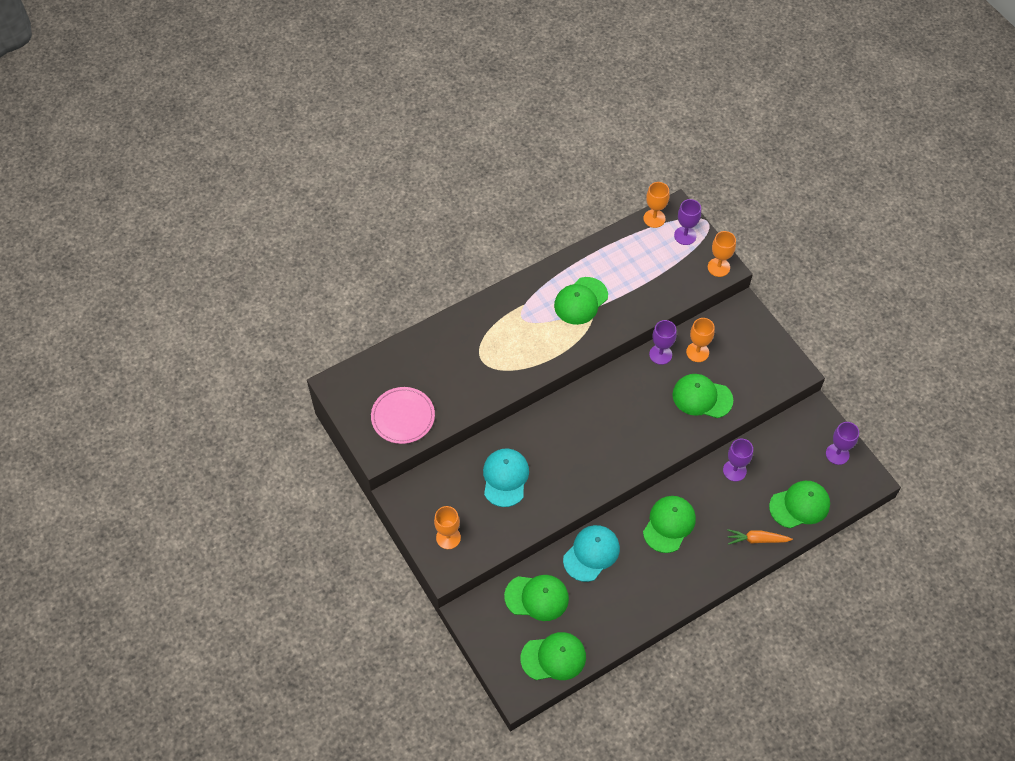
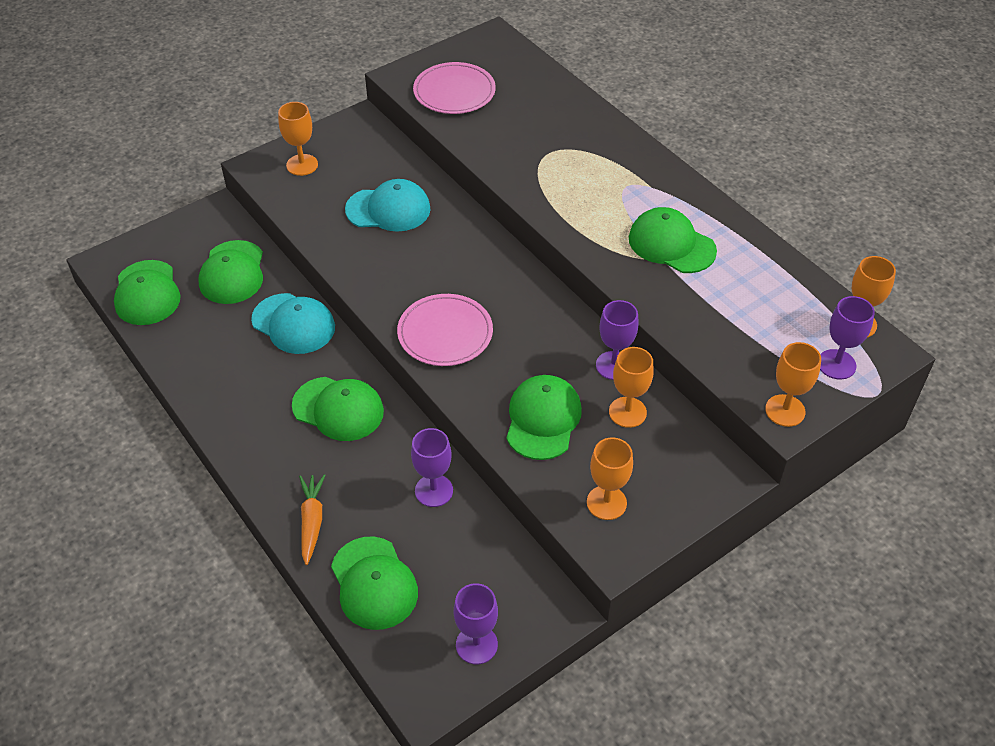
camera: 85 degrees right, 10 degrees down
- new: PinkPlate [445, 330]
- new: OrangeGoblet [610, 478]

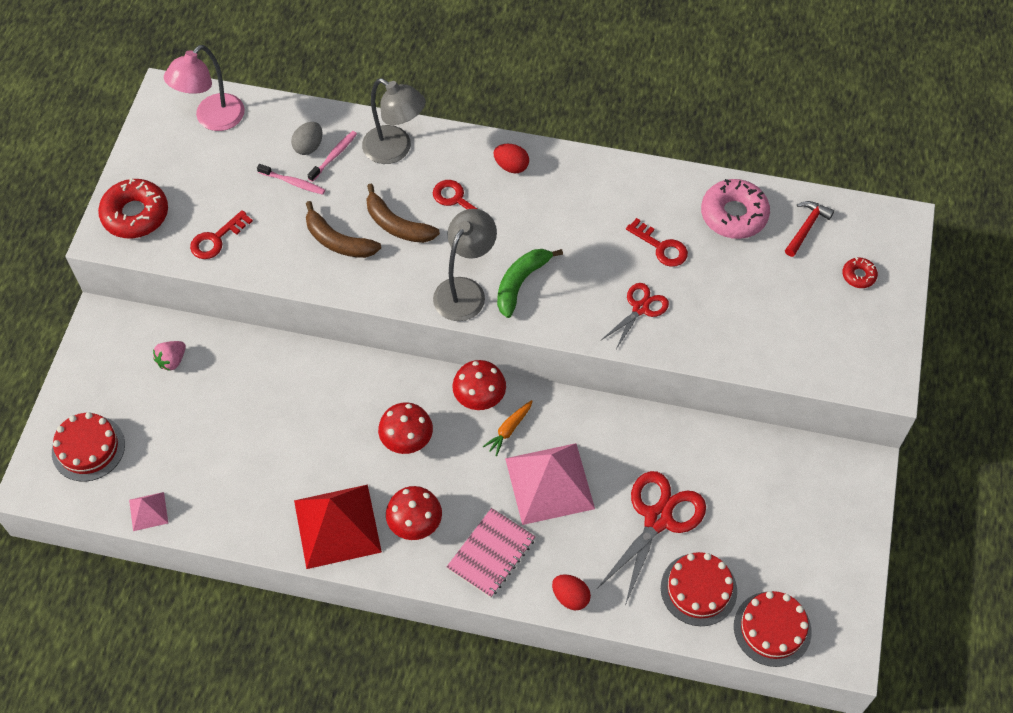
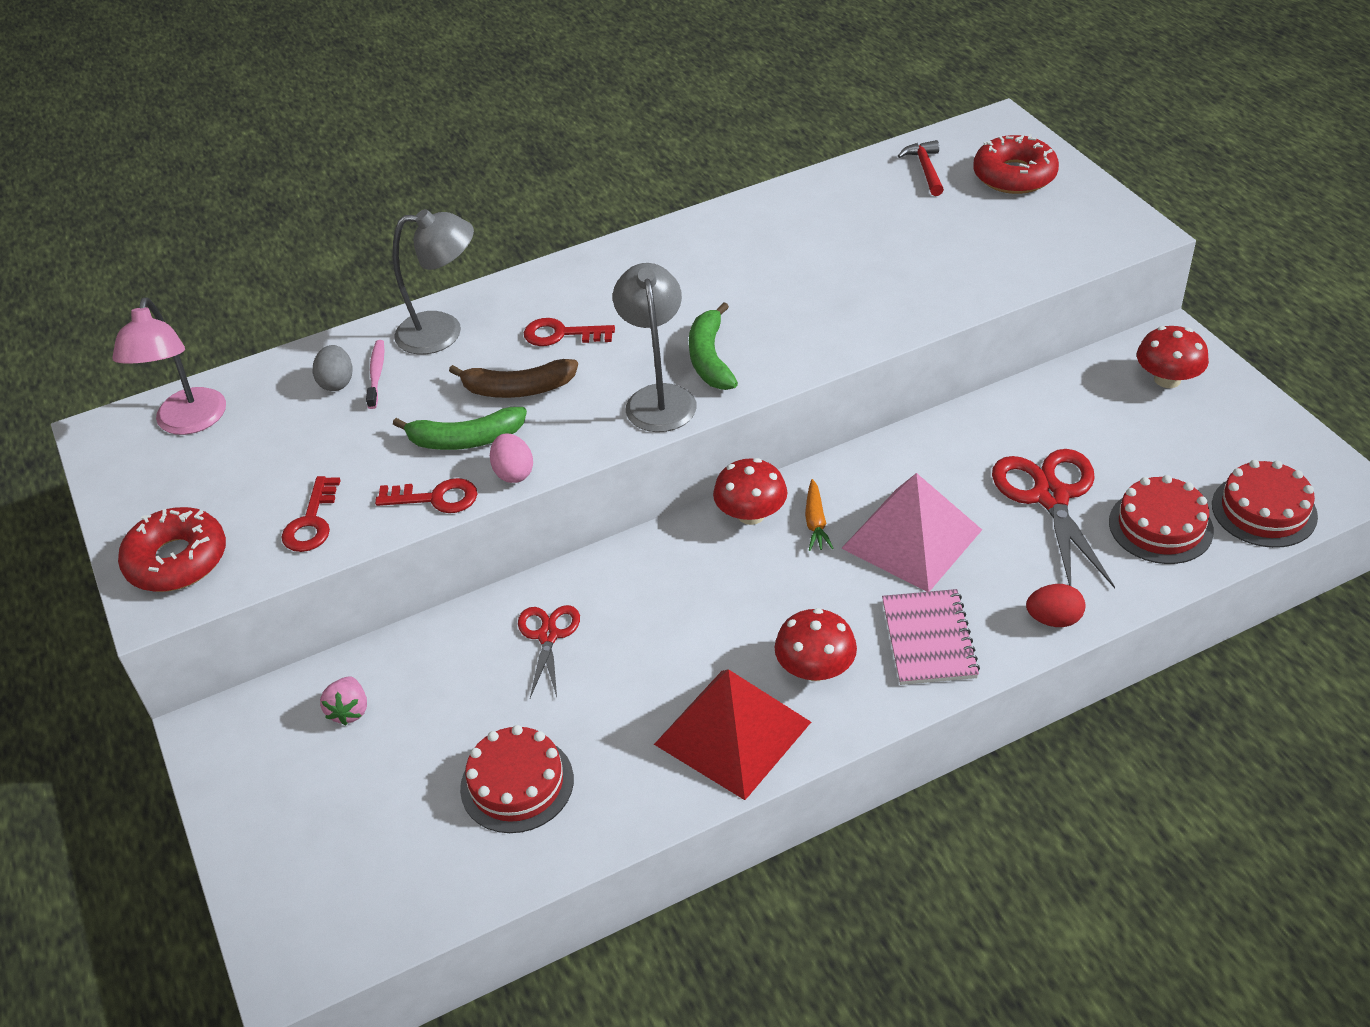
camera: 35 degrees left, 15 degrees down
- gone: PinkPyramid [148, 511]
- gone: PinkDentalBrush [291, 179]
- gone: RedToyEgg [511, 158]
- gone: PinkDonut [735, 209]
- new: PinkToyEgg [511, 458]
- shifted: RedGateau [88, 447] to [517, 779]
- shifted: RedMushroom [405, 428] to [1173, 357]
- shifted: RedScissors [635, 316] to [549, 651]
- shifted: RedLatchkey [657, 242] to [426, 495]
- repainted: DarkBrownBanana [343, 229] to GreenBanana [460, 428]
- scaled: RedDonut [860, 273] = [1016, 164] x2.02

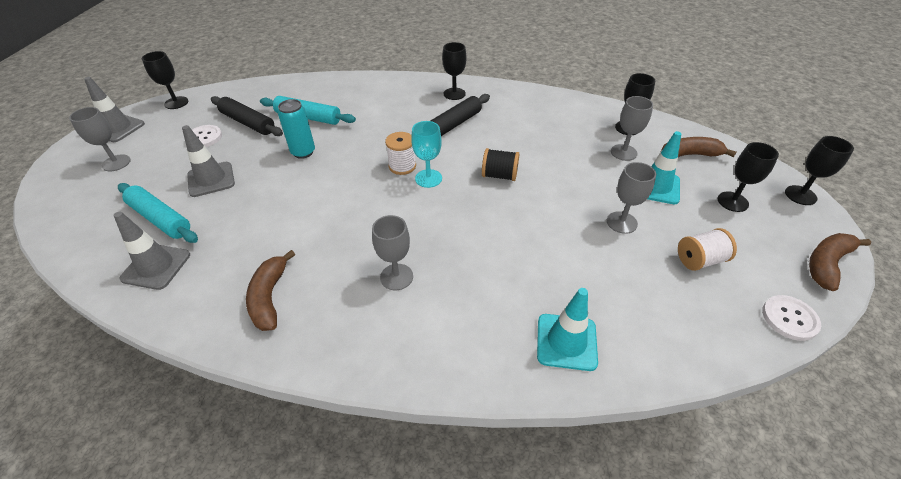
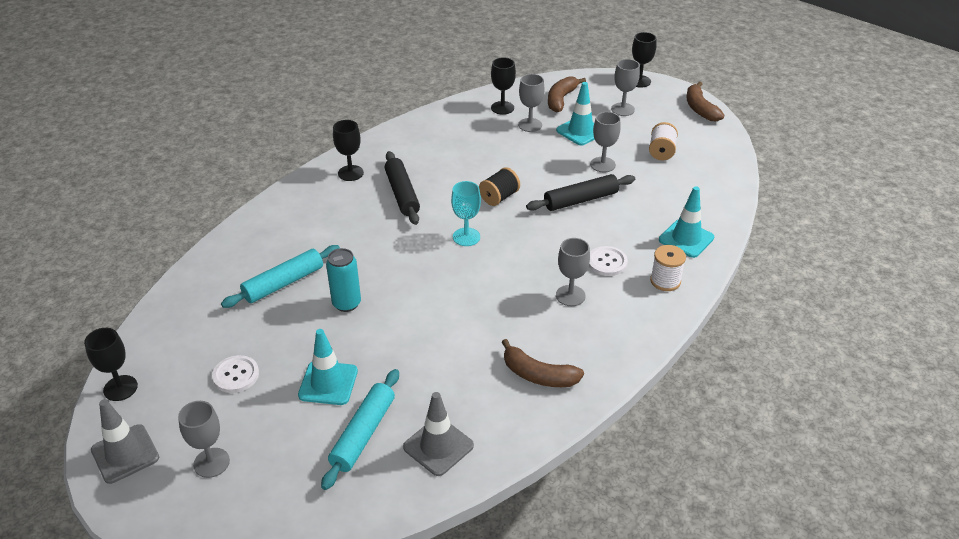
camera: 60 degrees left, 5 degrees down
- shifted: EbonyPastryRoller [247, 116] to [580, 192]
- shifted: SnowWhiteReelOfThread [400, 153] to [668, 268]
- shifted: SnowWhiteSewingButton [791, 318] to [608, 261]
- repainted: GreySafetyCone [208, 161] to TurquoiseSafetyCone [328, 367]
- repainted: EbonyGoblet [748, 177] to GreyGoblet [625, 87]
- rotated: TurquoisePastryRoller [158, 213] = [360, 429] 45 degrees counterclockwise

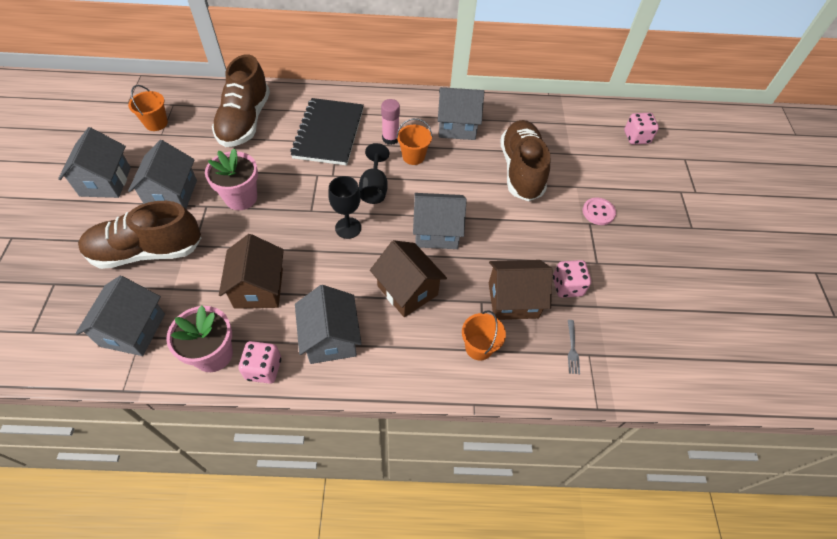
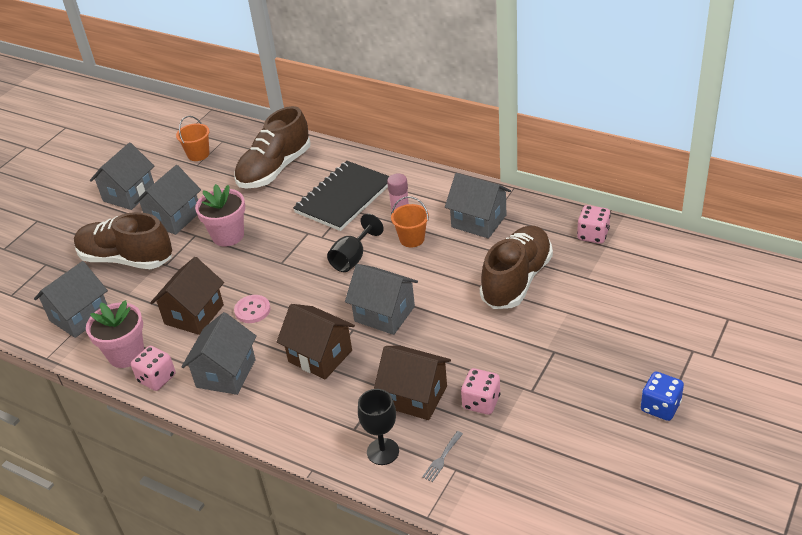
camera: 35 degrees right, 15 degrees down
- gone: OrangePail [484, 335]
- new: CobaltDie [662, 396]
- shifted: EbonyGoblet [344, 207] to [378, 427]
- shifted: PinkSewingButton [599, 211] to [252, 309]
- shifted: PinkDie [641, 129] to [594, 224]
- rotated: DarkBrownToyHouse [408, 278] = [316, 341] 45 degrees counterclockwise

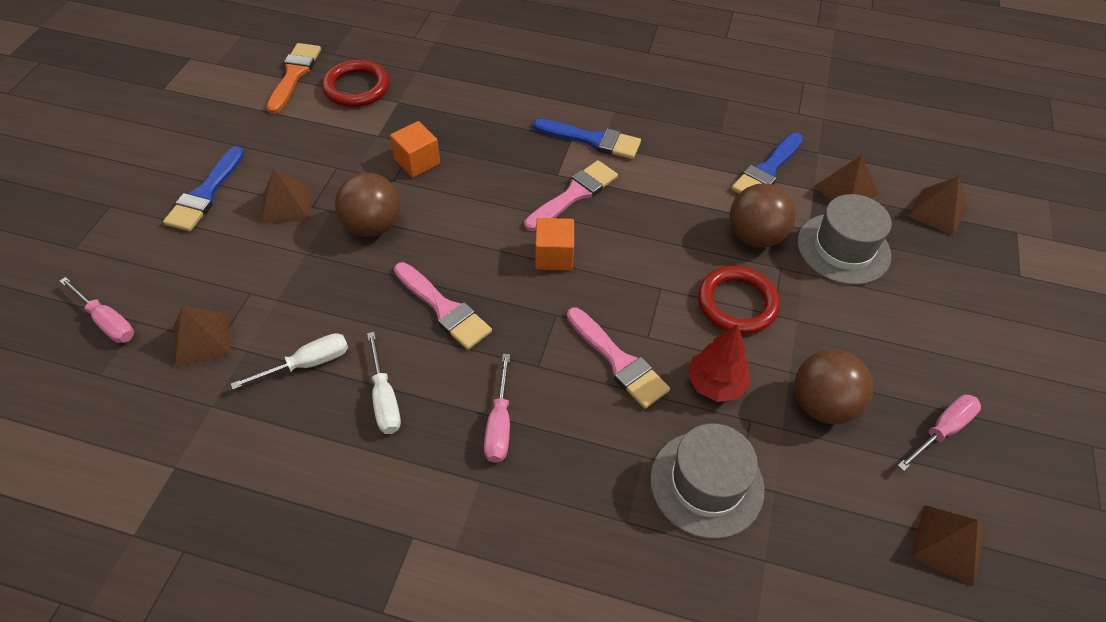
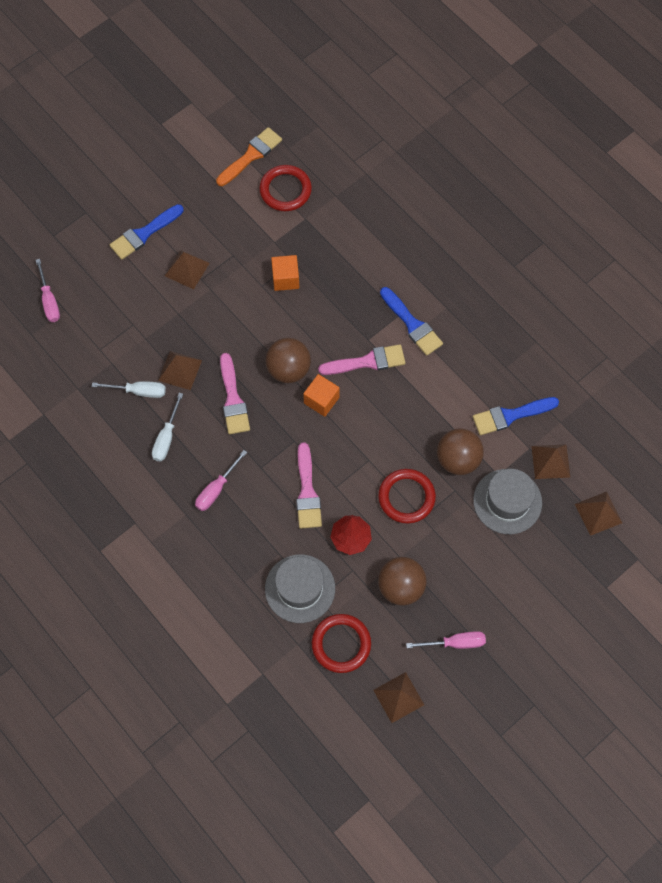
camera: 35 degrees right, 15 degrees up
- new: RedRing [341, 643]
- shifted: DarkBrownPyramid [202, 336] to [180, 370]
- shifted: DarkBrownSphere [367, 205] to [288, 360]

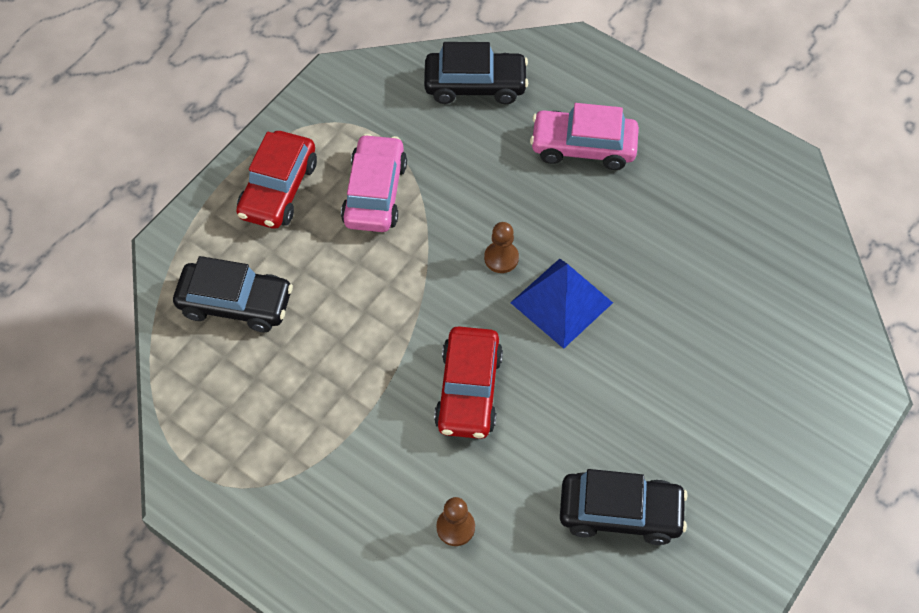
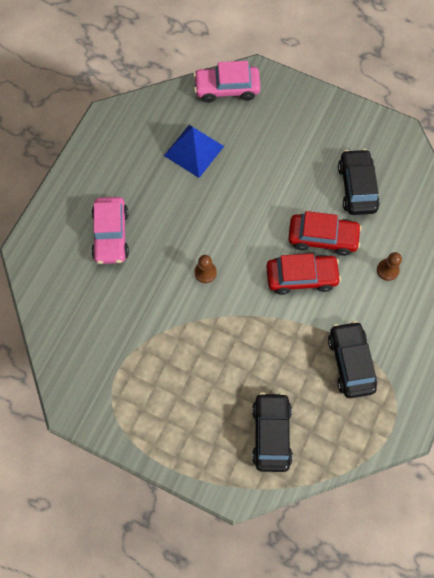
camera: 100 degrees left, 10 degrees up
- shifted: RedToyCar [276, 180] to [325, 233]
- shifted: PinkToyCar [374, 183] to [227, 82]
- shifted: EbonyToyCar [476, 73] to [352, 359]
- shifted: CobaltPyramid [561, 304] to [194, 151]

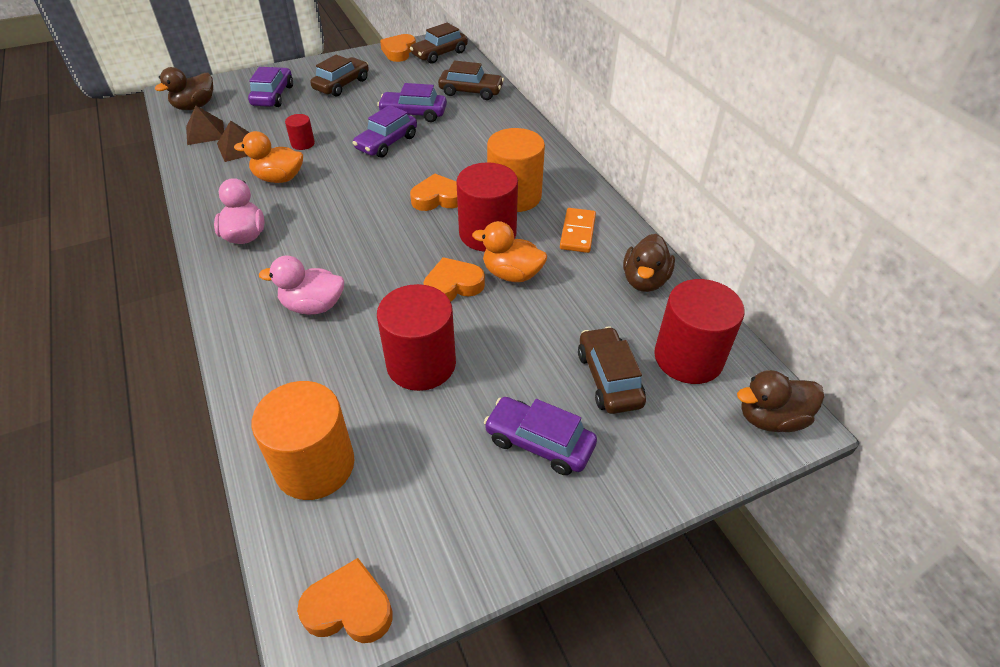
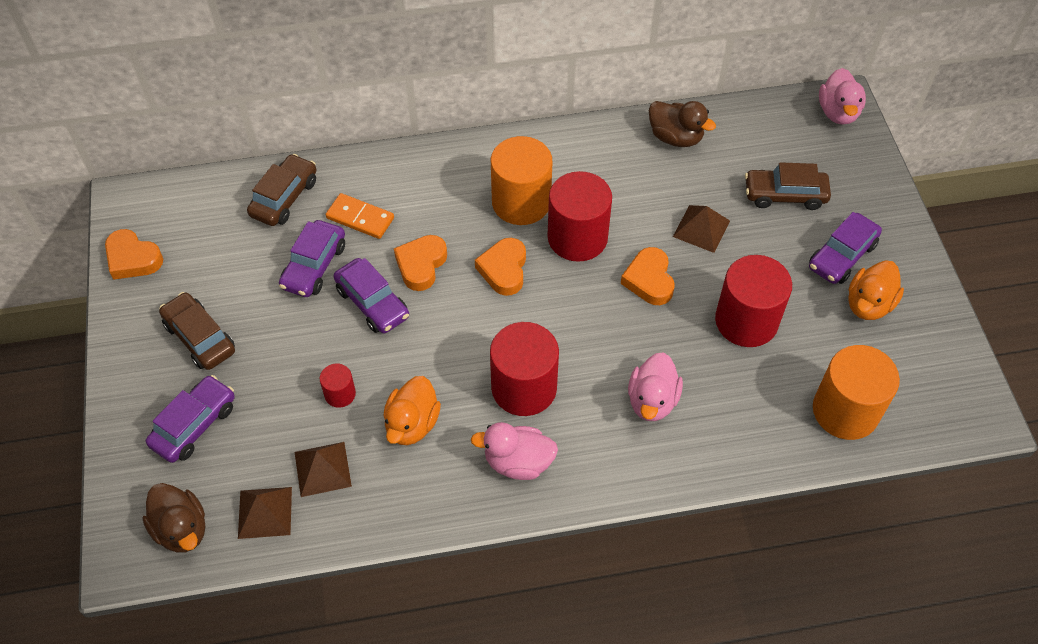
camera: 75 degrees left, 10 degrees up
- gone: DarkBrownToyCar [439, 43]
- new: DarkBrownPyramid [701, 229]
- shifted: OrangeHeartShape [345, 600] to [420, 263]
- shifted: OrangeDuck [509, 251] to [876, 290]
- shifted: OrangeDominoPiece [578, 230] to [360, 216]
- shifted: RedSolidCylinder [699, 331] to [524, 369]
- repainted: DarkBrownDuck [780, 401] to PinkDuck [842, 96]
- rotated: RoyalPurpleToyCar [270, 87] = [190, 419] 105 degrees clockwise

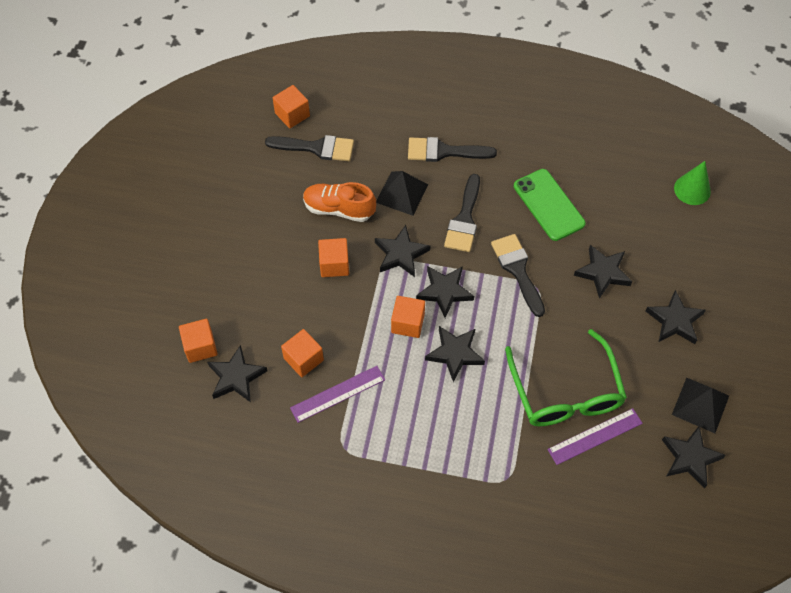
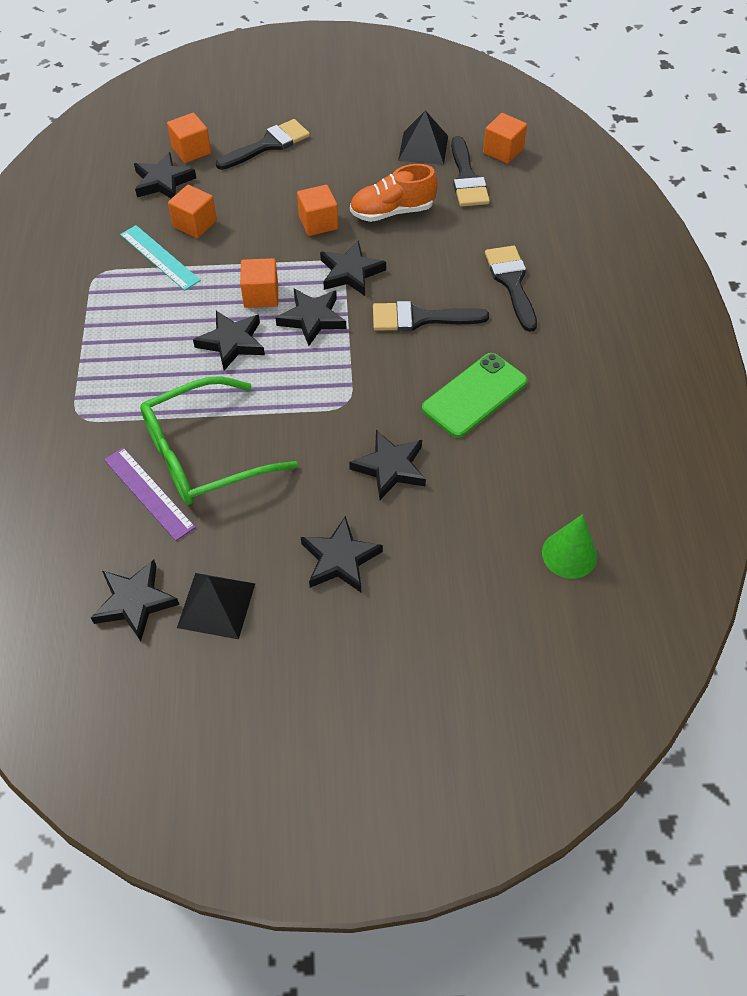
camera: 75 degrees right, 5 degrees down
- shifted: EbonyPyramid [402, 193] to [423, 137]
- shifted: EbonyBrush [518, 275] to [263, 144]
- repainted: RoyalPurpleStraightedge [337, 394] to TurquoiseStraightedge [160, 258]
- rotated: OrangeSneaker [339, 202] = [394, 193] 105 degrees counterclockwise

